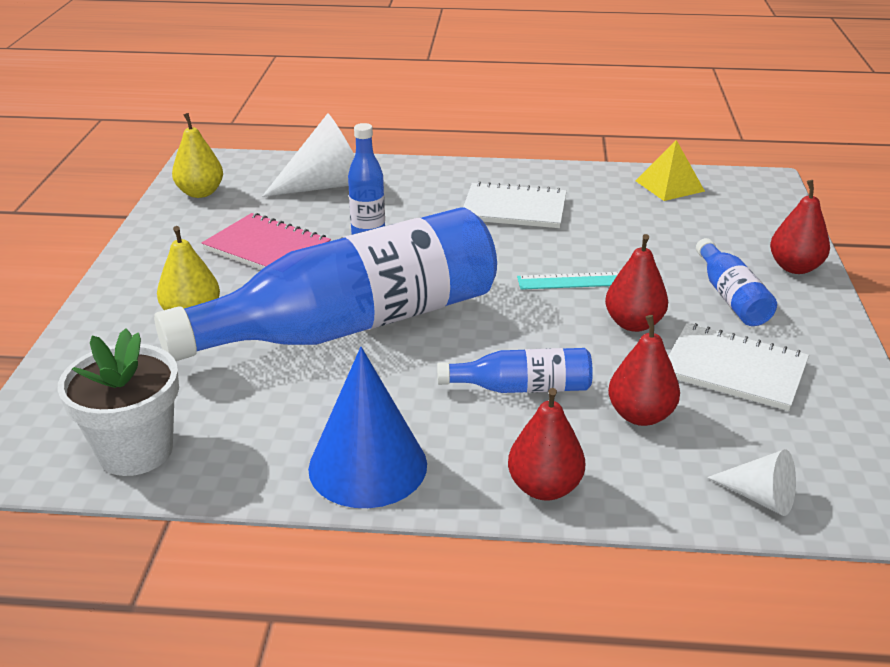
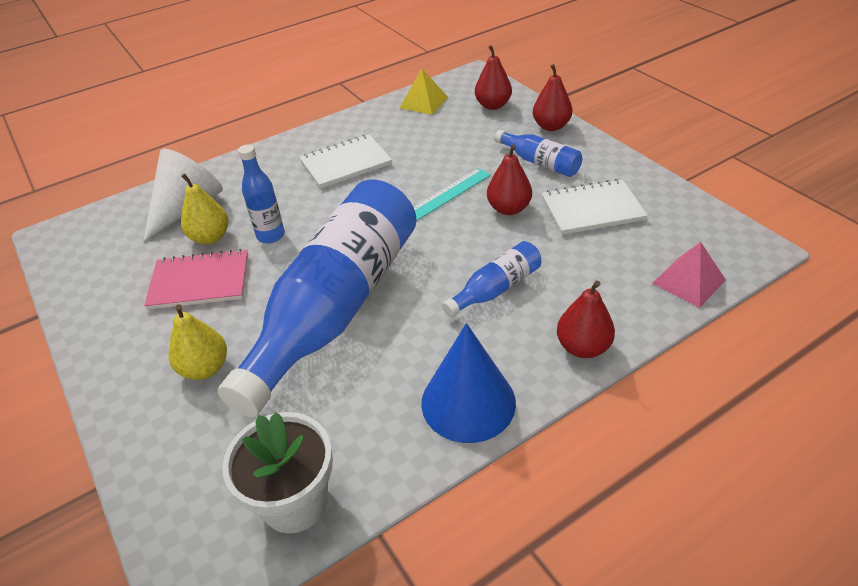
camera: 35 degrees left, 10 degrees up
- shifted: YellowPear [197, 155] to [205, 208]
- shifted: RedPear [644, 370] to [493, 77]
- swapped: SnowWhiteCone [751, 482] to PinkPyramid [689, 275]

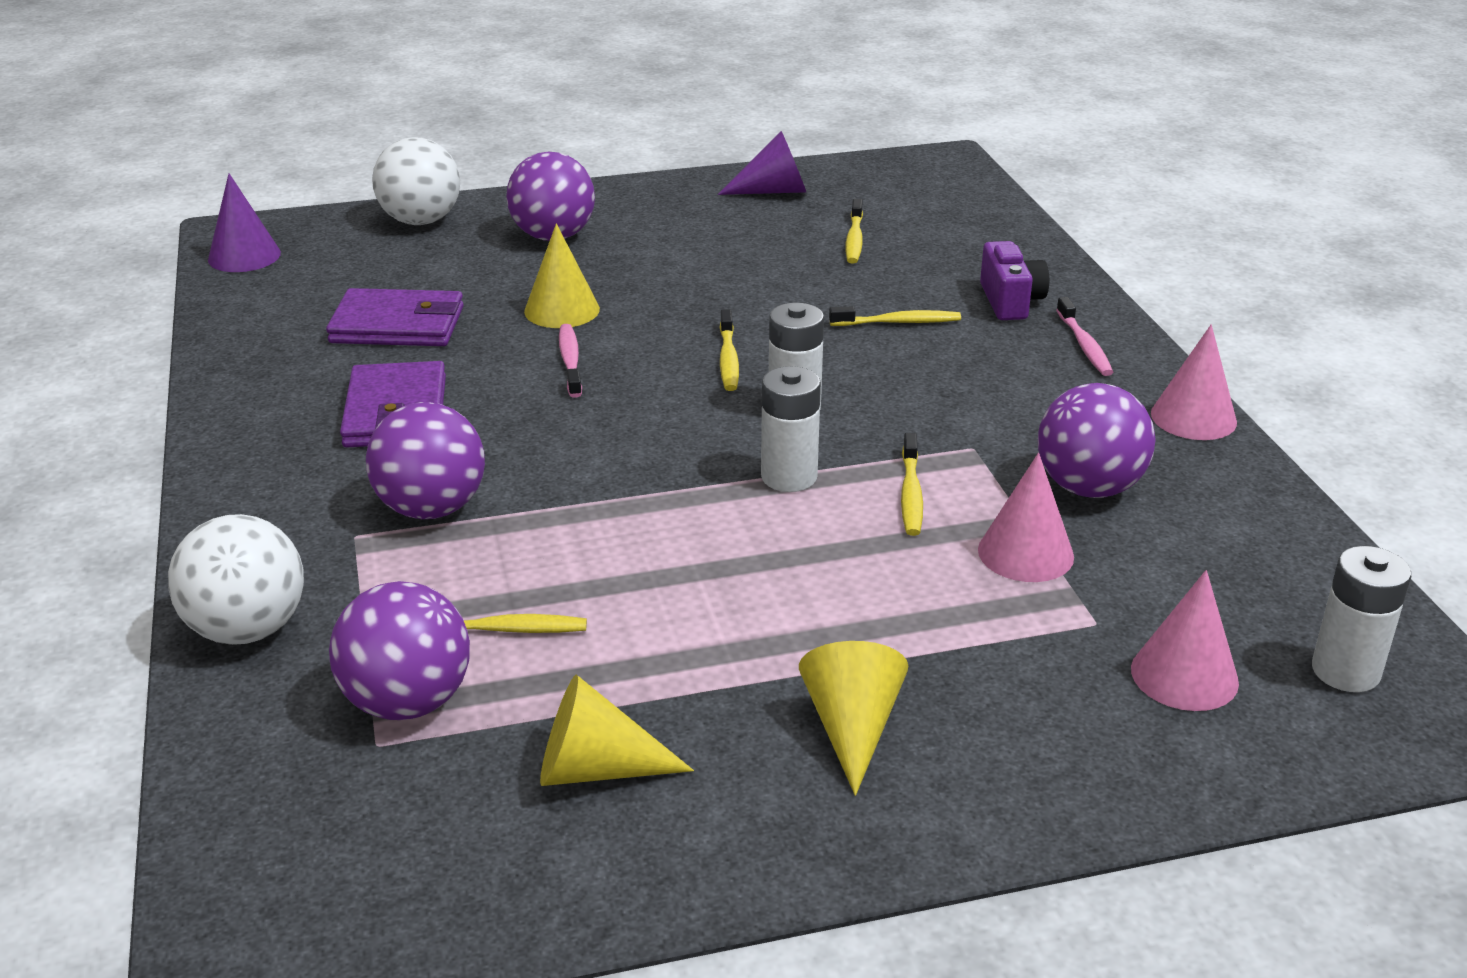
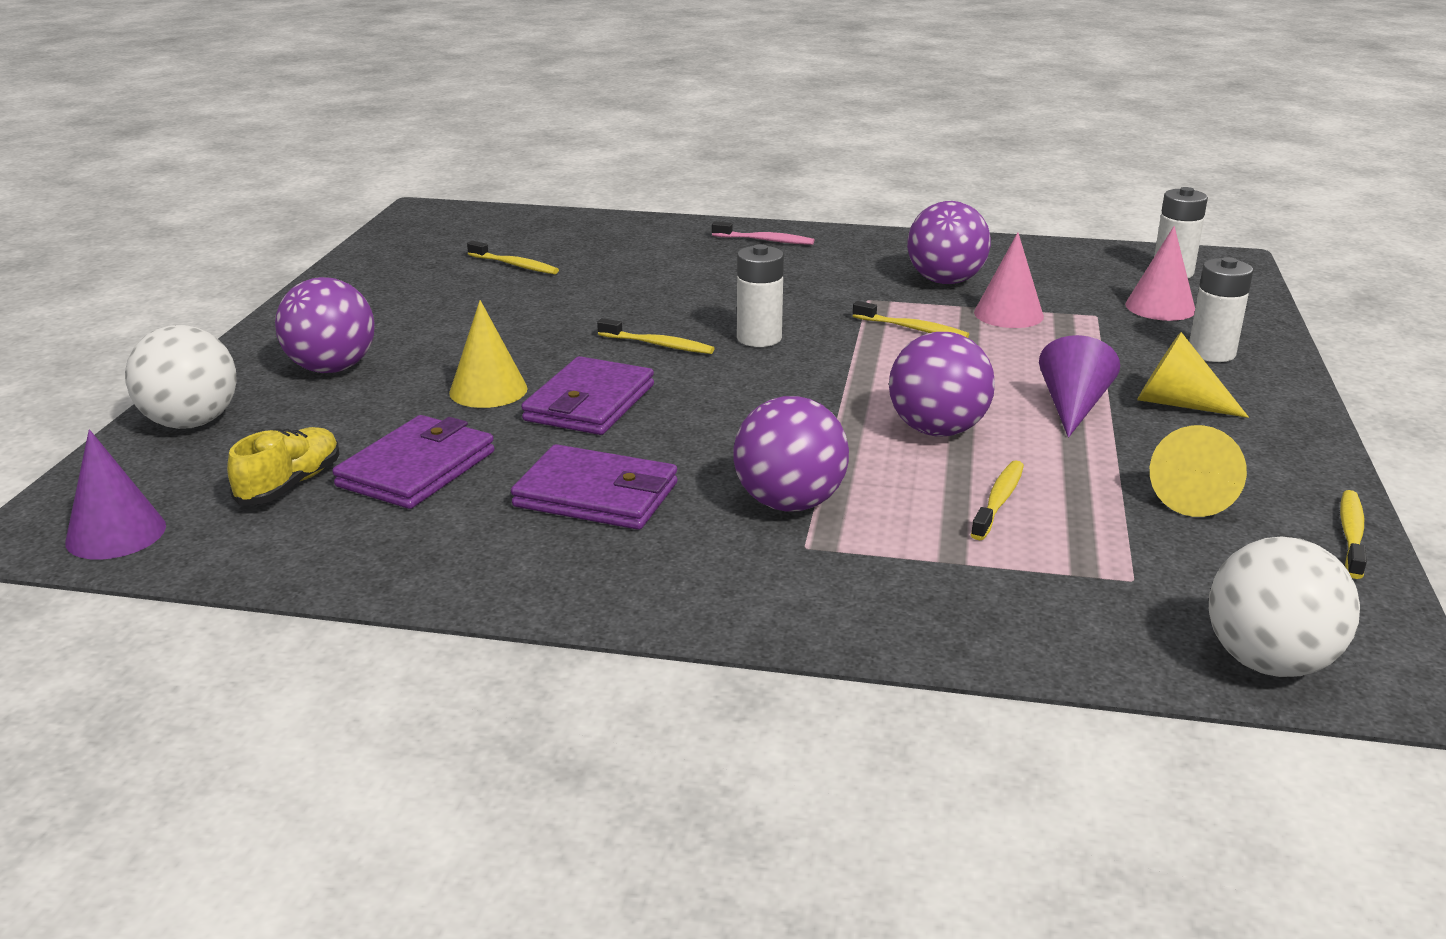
camera: 65 degrees left, 5 degrees down
- gone: RoyalPurplePhotoCamera [1014, 280]
- gone: PinkCone [1194, 382]
- new: YellowSneaker [283, 466]
- shifted: SnowWhiteSphere [236, 579] to [1284, 607]
- shifted: RoyalPurpleSphere [399, 650] to [942, 384]
- shifted: RoyalPurpleCone [762, 163] to [1079, 386]
- shifted: SnowWhiteAaBattery [791, 429] to [1221, 309]
- shifted: YellowDentalBrush [895, 316] to [1353, 534]
- swapped: PinkDentalBrush [570, 361] to RoyalPurpleCardWallet [587, 395]

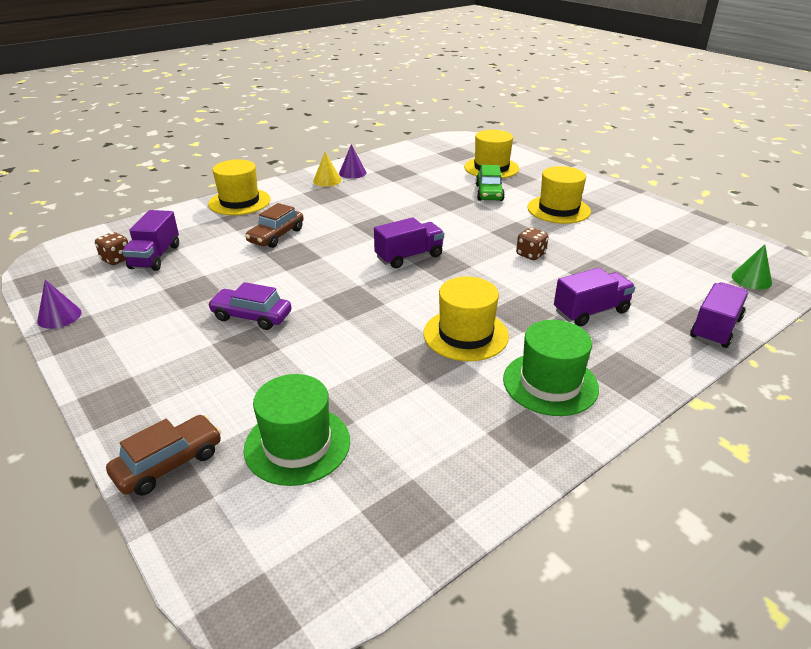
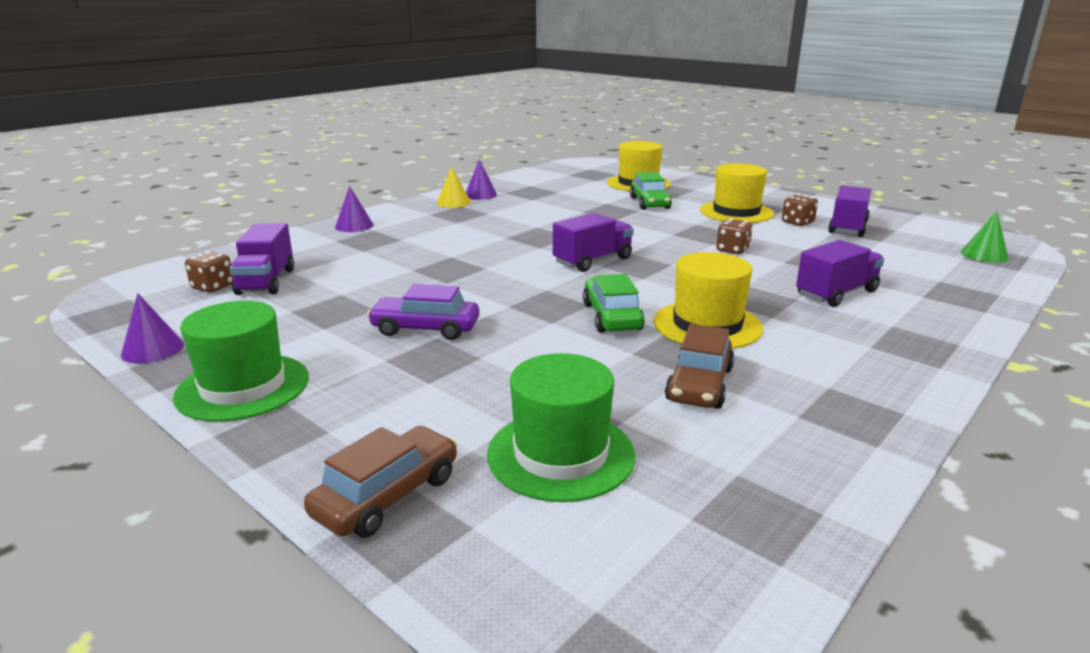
camera: 10 degrees left, 10 degrees down
- new: GreenToyCar [614, 303]
- new: DarkBrownDie [800, 210]
- shifted: DarkBrownToyCar [274, 225] to [699, 366]
- shifted: GreenTopHat [551, 368] to [241, 361]
- shifted: RoyalPurpleToyTruck [719, 315] to [849, 211]
- swapped: YellowTopHat [239, 187] to RoyalPurpleCone [354, 209]

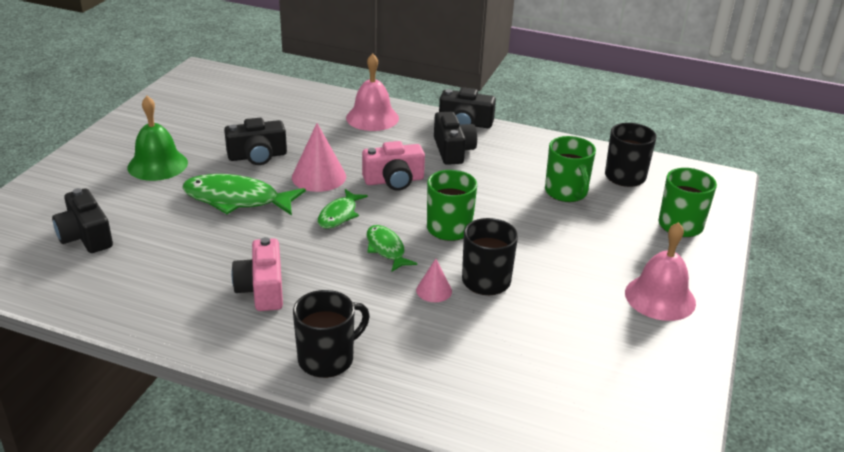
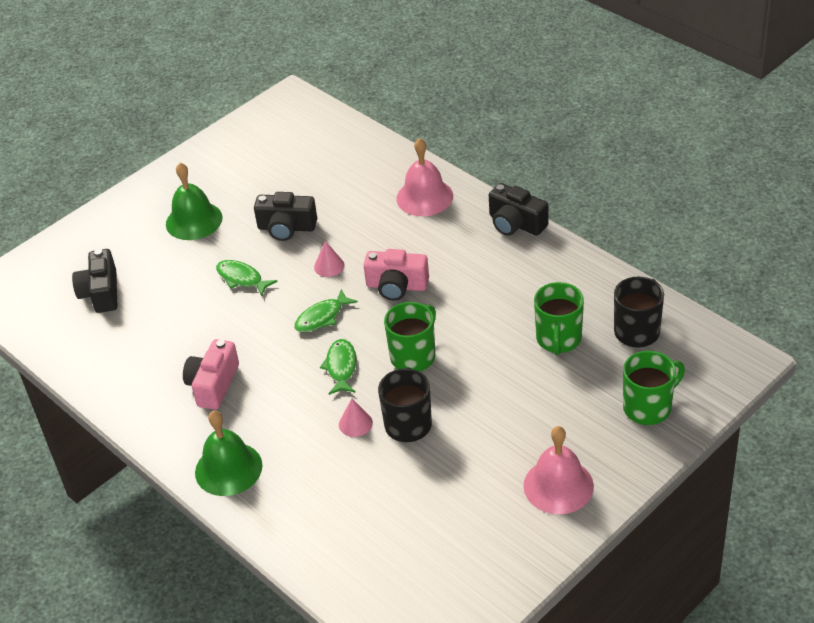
camera: 30 degrees right, 10 degrees up
- gone: EbonyPhotoCamera [455, 138]
- swapped: EbonyMug [331, 334] to GreenBell [228, 453]
- scaled: GreenFish [244, 195] = [247, 278] x0.58
- scaled: PinkCone [319, 157] = [329, 259] x0.56

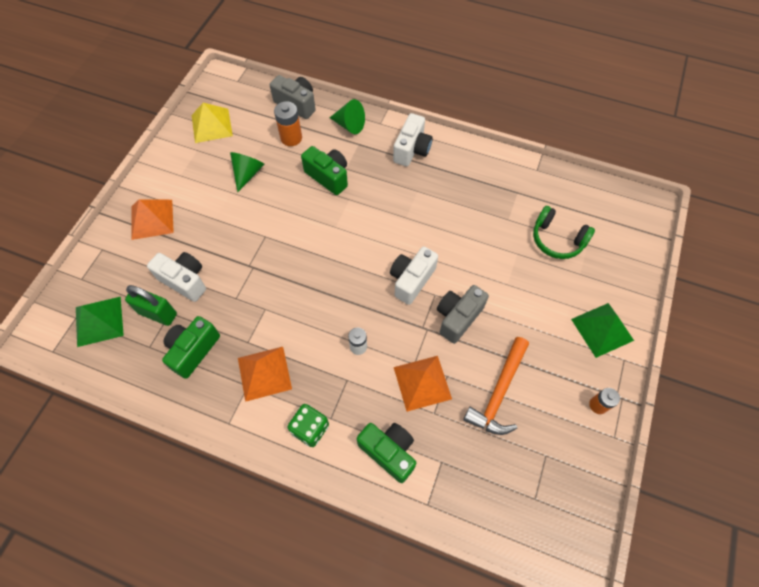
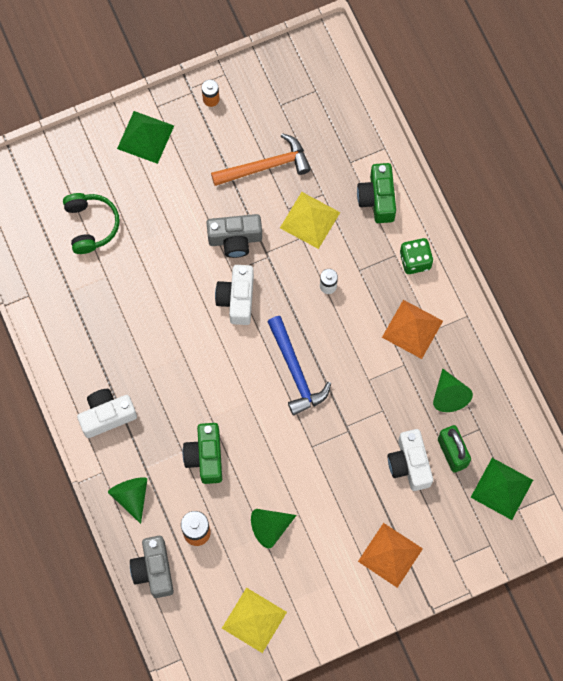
camera: 135 degrees left, 10 degrees up
- new: CobaltClawHammer [299, 366]
- swapped: GreenPhotoCamera [191, 347] to GreenCone [453, 390]
- repainted: OrangePyramid [423, 384] to YellowPyramid [310, 220]
- rotated: SnowWhitePhotoCamera [414, 275] = [234, 295] 105 degrees clockwise

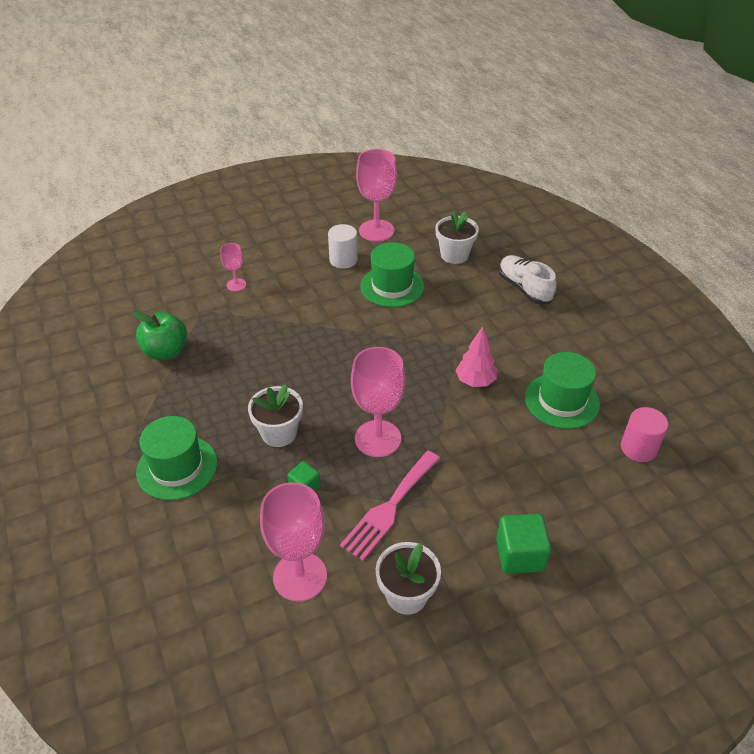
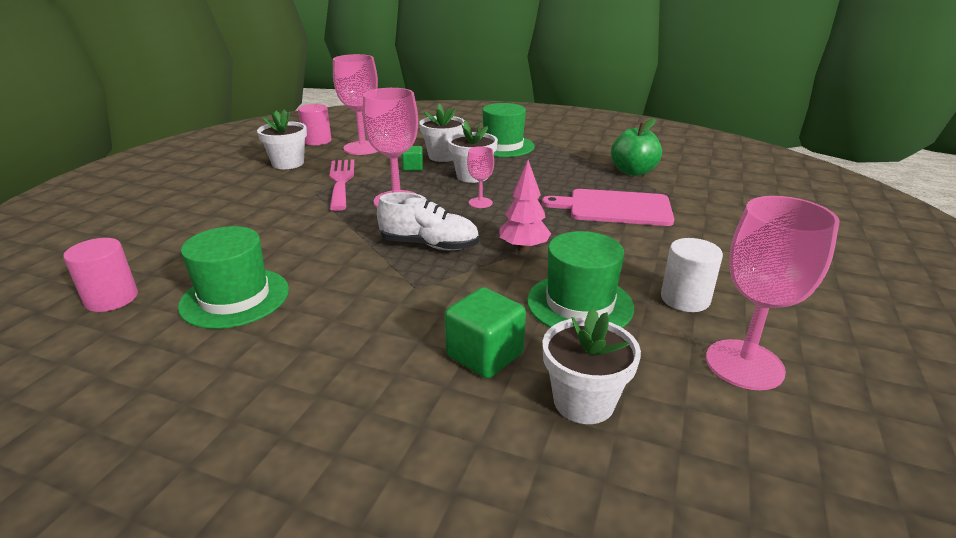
camera: 135 degrees right, 15 degrees down
- new: PinkSolidCylinder [315, 124]
- new: SnowWhiteFlowerPot [442, 132]
- new: PinkBreadBoard [608, 207]
- shifted: PinkGoblet [233, 267] to [480, 177]
- shifted: PinkToyTree [476, 356] to [525, 206]
- shifted: GreenCube [523, 544] to [485, 332]
- shifted: SnowWhiteSneaker [528, 279] to [428, 221]

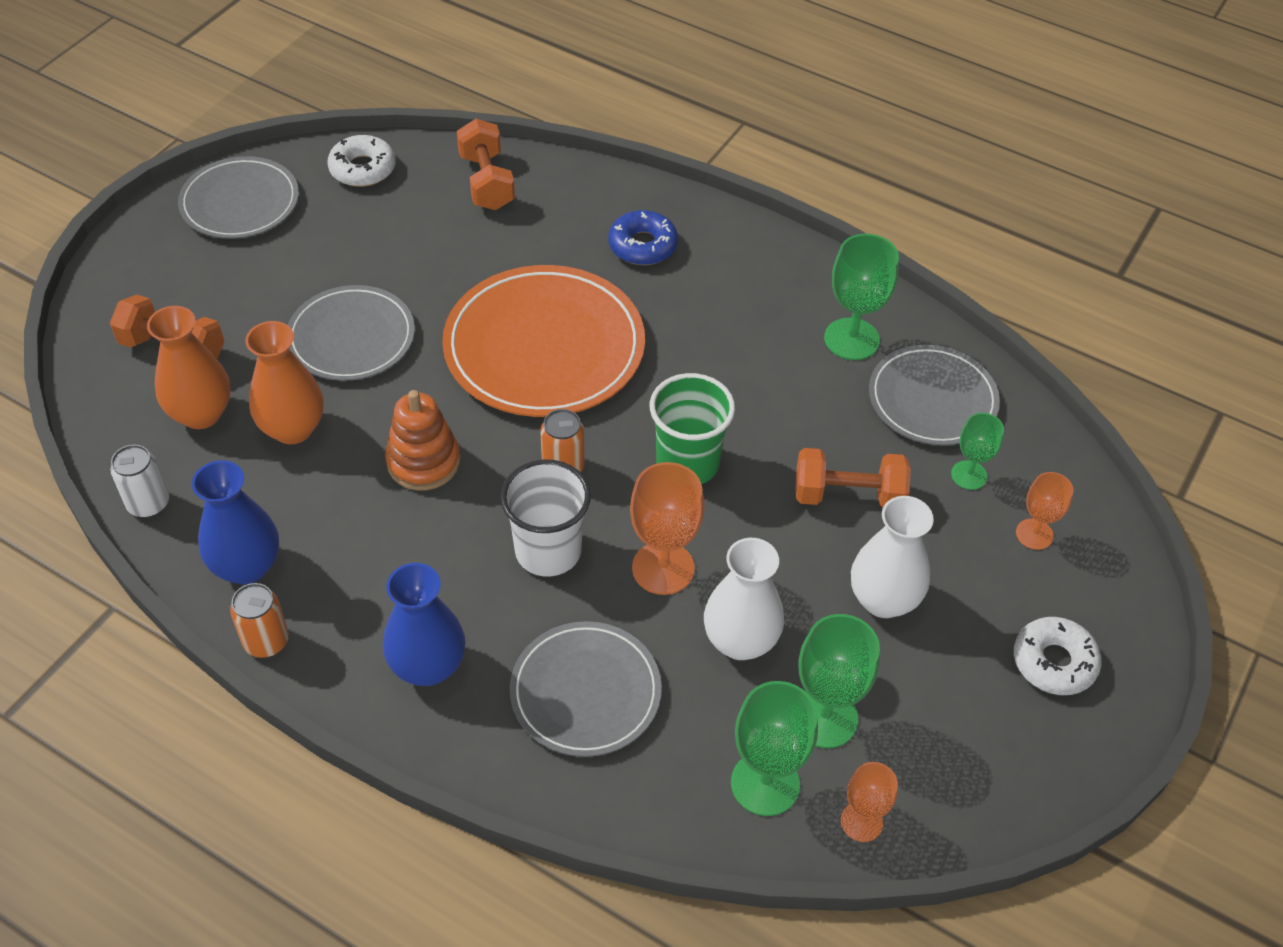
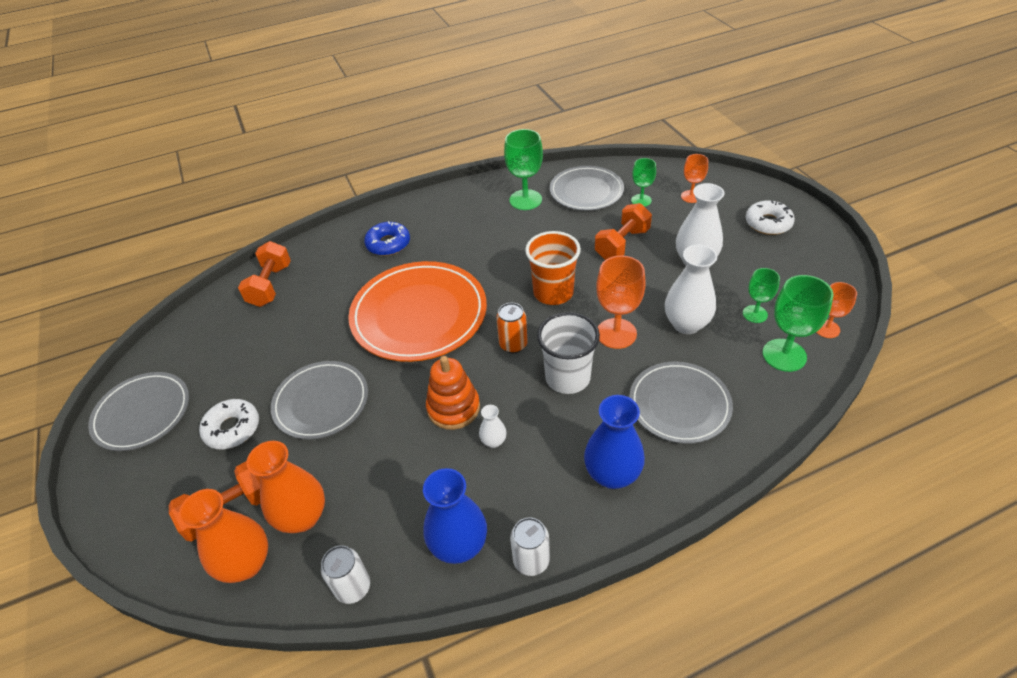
camera: 50 degrees left, 5 degrees down
- new: SnowWhiteTallVase [493, 426]
- shifted: OrangeTallVase [284, 382] to [223, 536]
- shifted: SnowWhiteDonut [361, 161] to [229, 424]
- repainted: OrangeSodaCan [259, 620] to SnowWhiteSodaCan [530, 546]
- repainted: GreenBeaker [692, 428] to OrangeBeaker [553, 268]
- rotated: OrangeHandWeight [486, 164] = [264, 274] 75 degrees clockwise
- scaled: GreenGoblet [839, 681] = [761, 295] x0.61

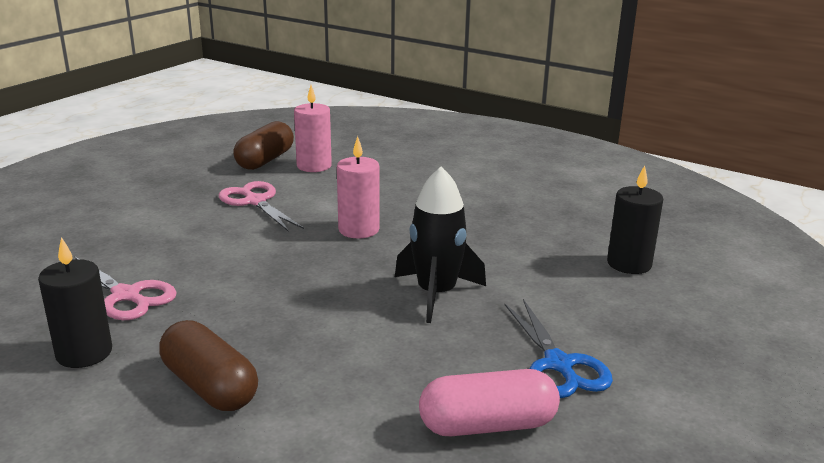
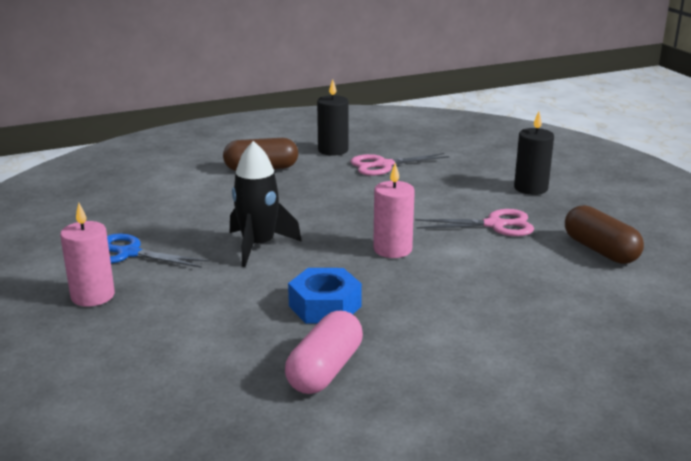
camera: 125 degrees right, 0 degrees up
- new: CobaltHexagonNut [325, 296]
- shifted: PinkWaxCandle [313, 128] to [87, 255]
- shifted: PinkCapsule [489, 402] to [324, 352]
- shifted: EbonyWaxCandle [635, 219] to [534, 153]

